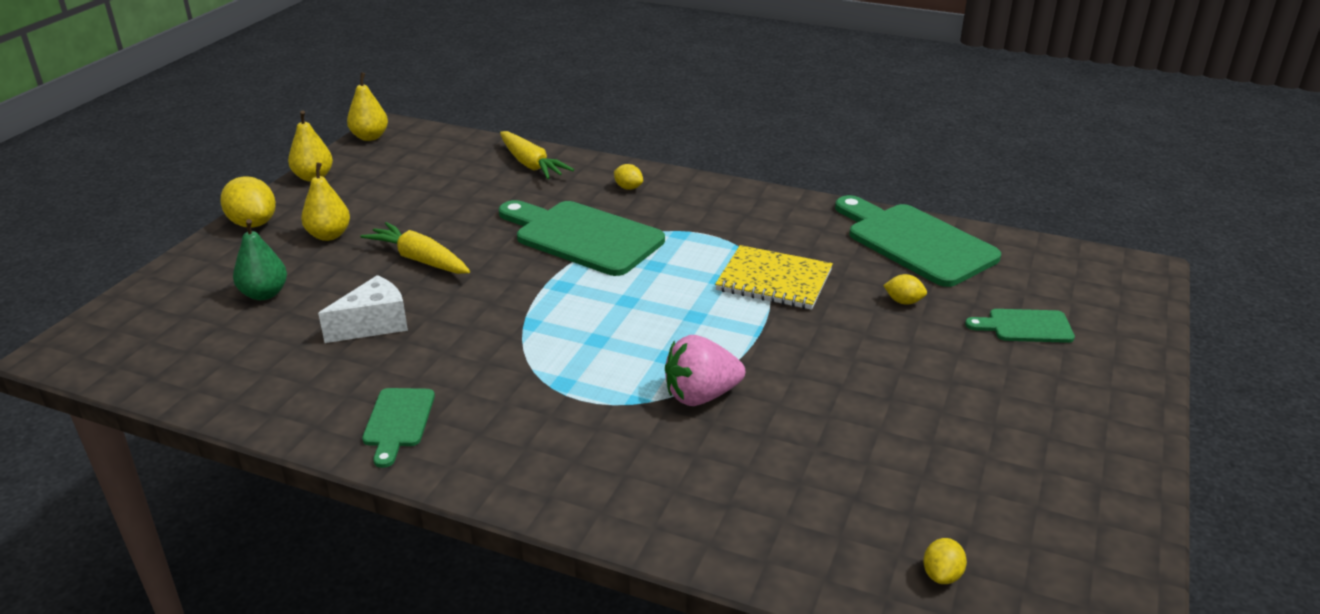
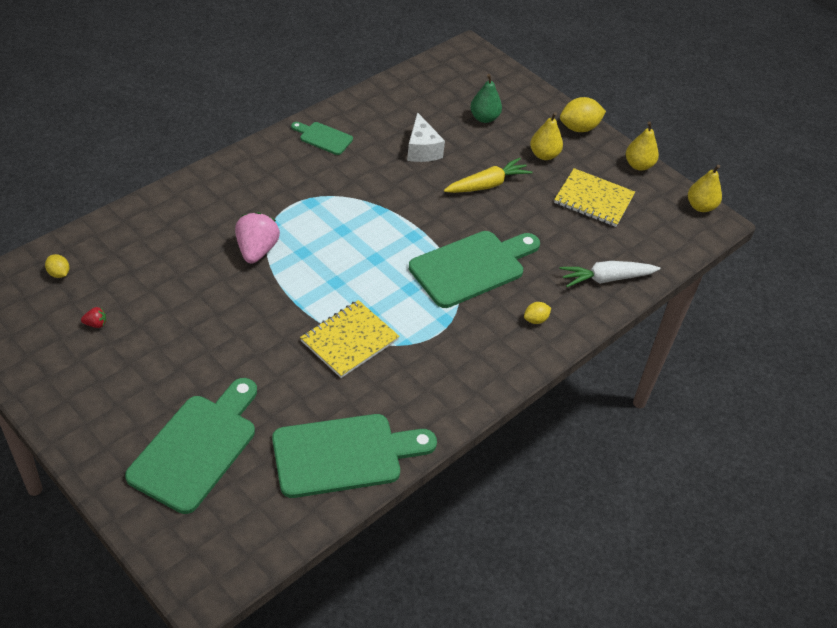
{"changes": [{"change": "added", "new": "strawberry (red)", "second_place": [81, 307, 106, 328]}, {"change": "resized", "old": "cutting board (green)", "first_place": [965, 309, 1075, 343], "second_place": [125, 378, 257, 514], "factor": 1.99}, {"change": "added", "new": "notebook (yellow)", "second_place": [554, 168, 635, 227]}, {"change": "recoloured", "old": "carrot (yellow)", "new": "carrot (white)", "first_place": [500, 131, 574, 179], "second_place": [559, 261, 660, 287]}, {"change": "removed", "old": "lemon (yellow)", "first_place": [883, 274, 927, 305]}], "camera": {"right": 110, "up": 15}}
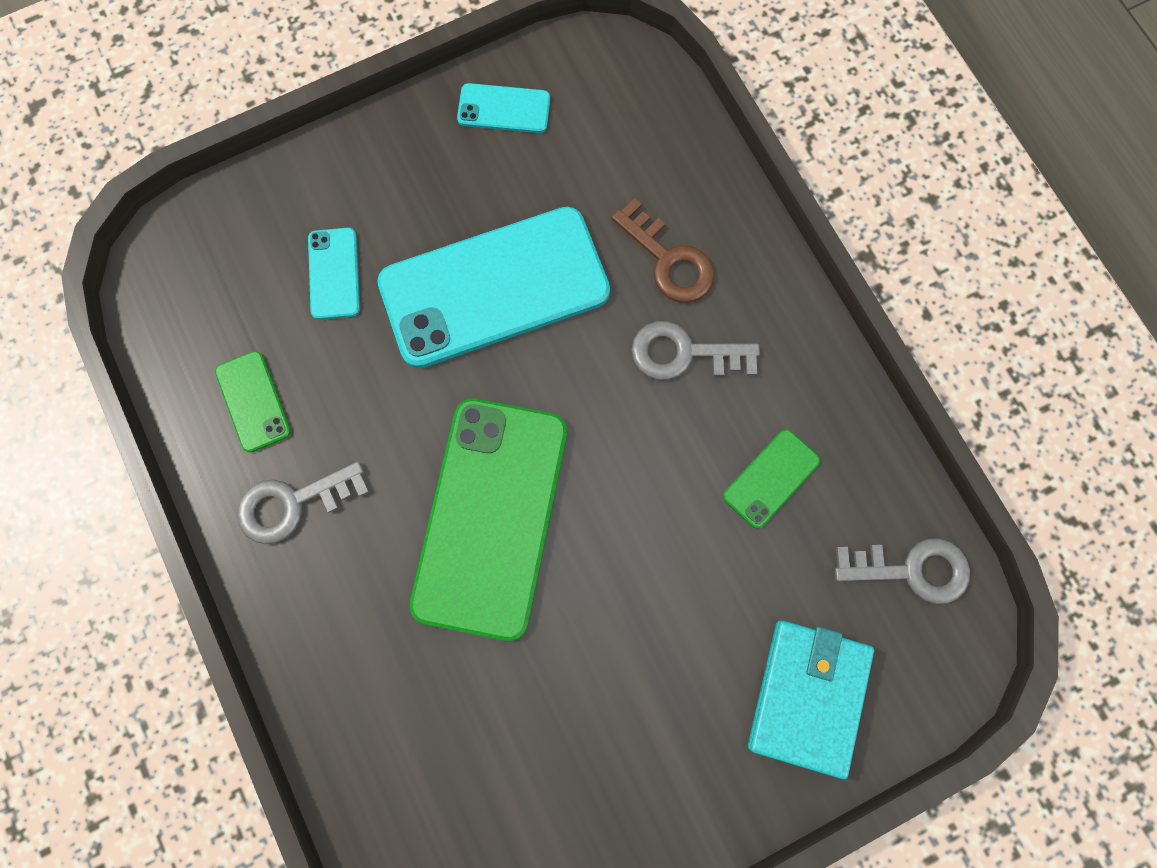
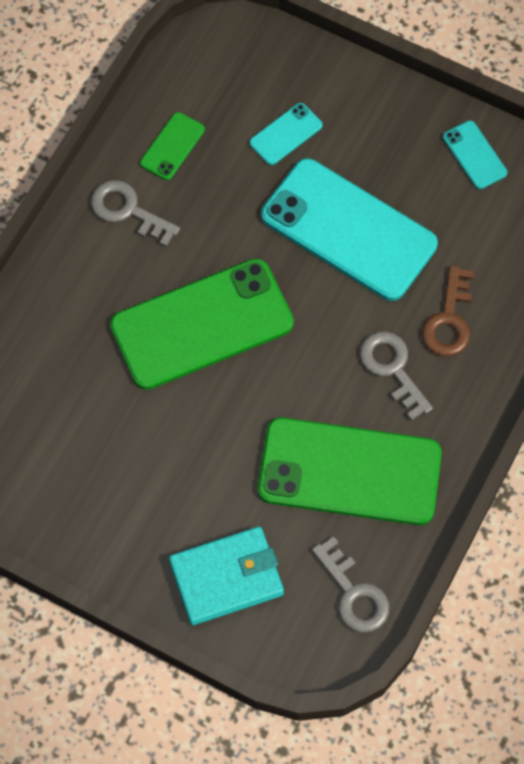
{"changes": [{"change": "resized", "old": "phone (green)", "first_place": [723, 429, 820, 528], "second_place": [258, 417, 442, 525], "factor": 2.3}], "camera": {"right": 55, "up": -10}}
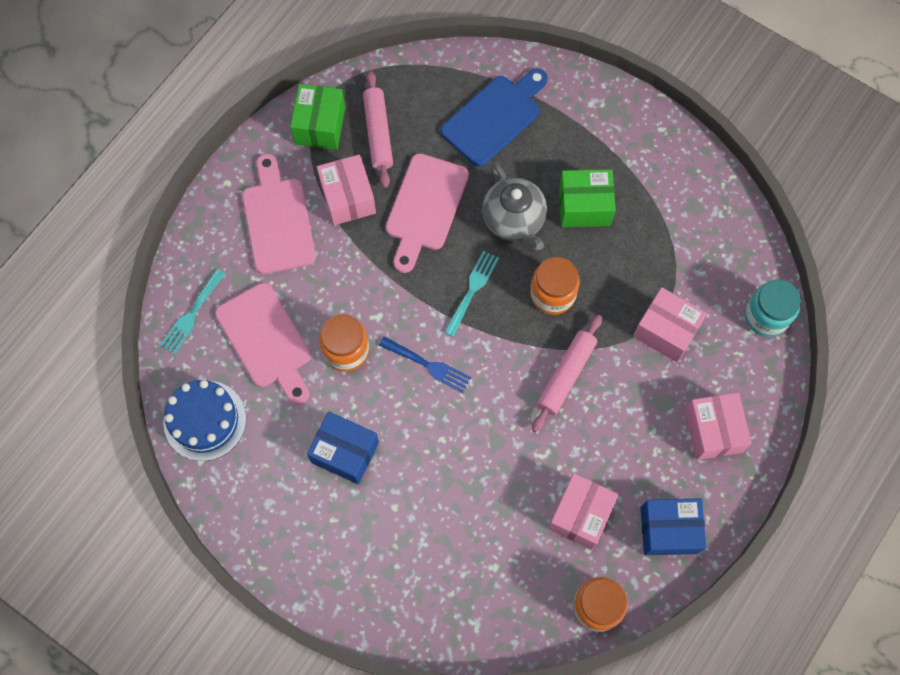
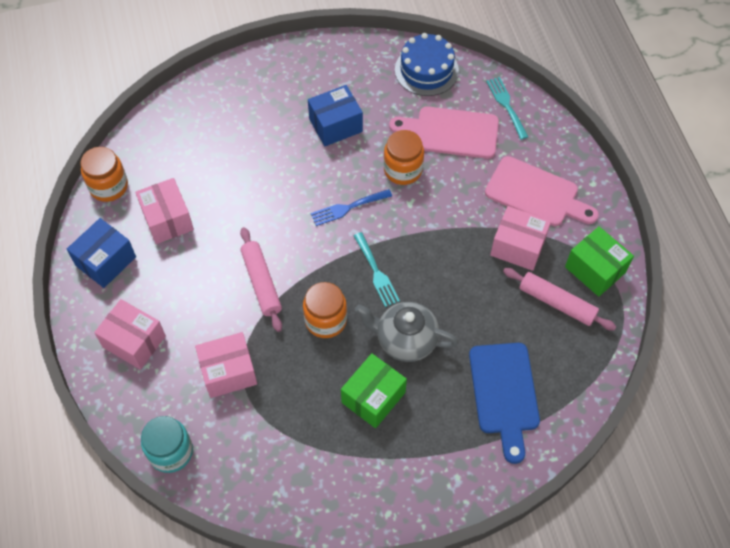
{"changes": [{"change": "removed", "old": "cutting board (pink)", "first_place": [386, 153, 469, 273]}], "camera": {"right": 130, "up": -10}}
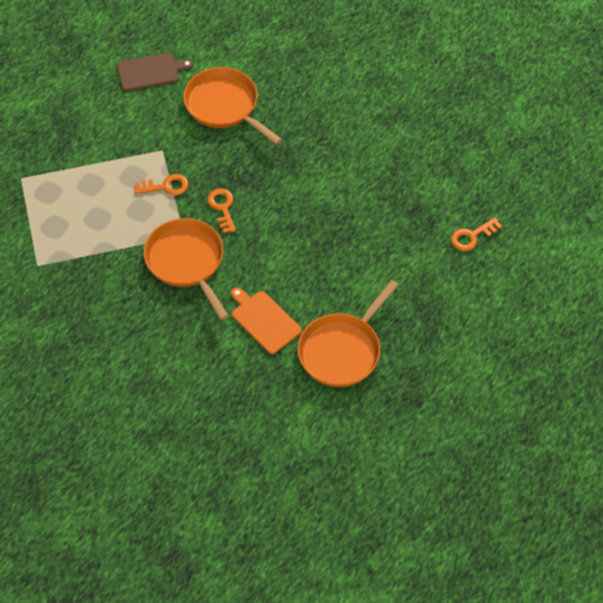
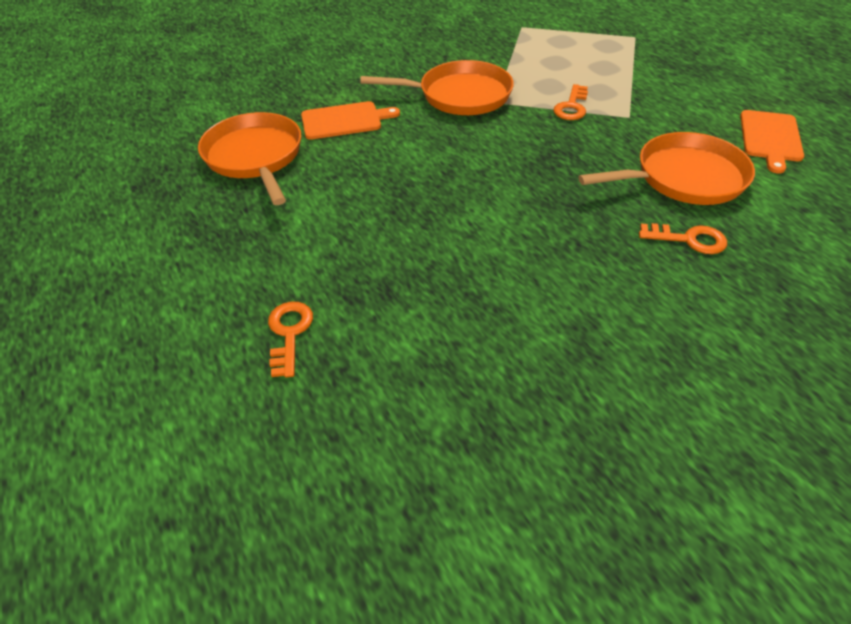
{"changes": [{"change": "moved", "old": "key (orange)", "first_place": [207, 188, 236, 233], "second_place": [639, 223, 727, 254]}, {"change": "recoloured", "old": "cutting board (brown)", "new": "cutting board (orange)", "first_place": [117, 52, 193, 91], "second_place": [740, 110, 804, 174]}], "camera": {"right": 120, "up": -10}}
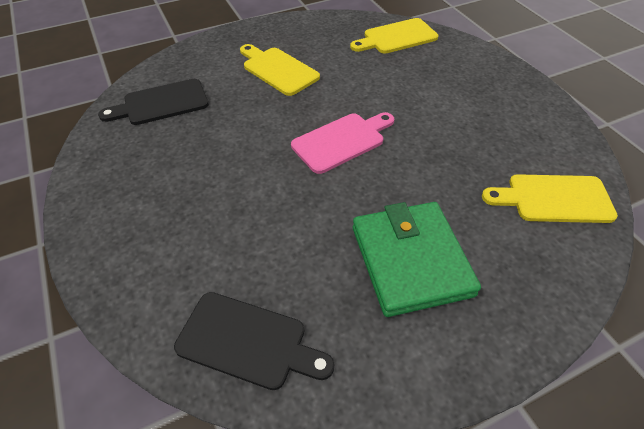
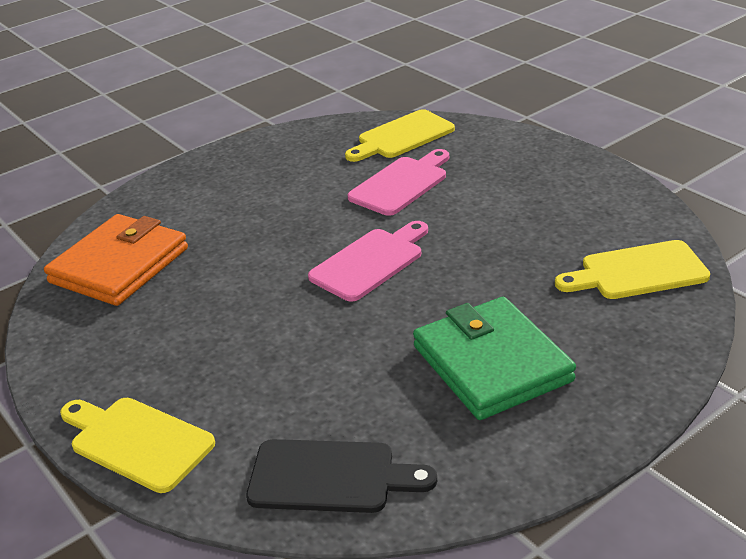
{"changes": [{"change": "replaced", "old": "cutting board (black)", "new": "wallet (orange)", "first_place": [98, 79, 209, 125], "second_place": [44, 214, 188, 306]}, {"change": "moved", "old": "cutting board (yellow)", "first_place": [240, 44, 320, 96], "second_place": [60, 398, 215, 493]}, {"change": "added", "new": "cutting board (pink)", "second_place": [348, 149, 449, 216]}], "camera": {"right": -10, "up": -15}}
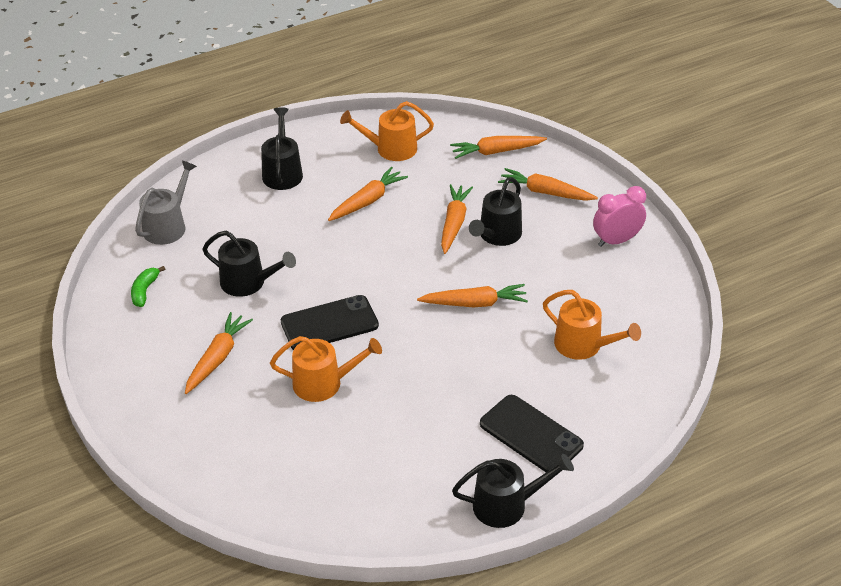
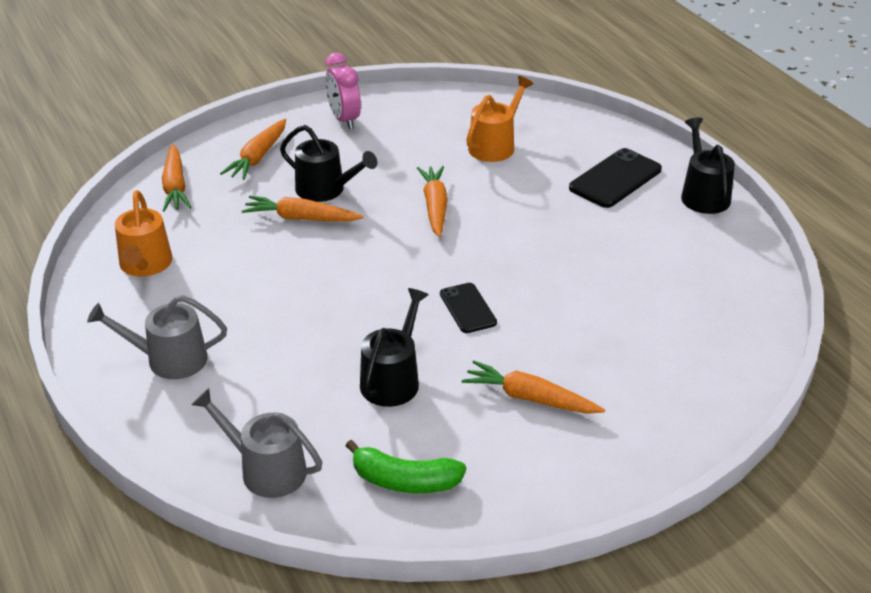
{"changes": [{"change": "recoloured", "old": "watering can (black)", "new": "watering can (grey)", "first_place": [261, 107, 303, 190], "second_place": [87, 295, 227, 379]}, {"change": "resized", "old": "banana (green)", "first_place": [131, 266, 165, 307], "second_place": [345, 440, 466, 493], "factor": 1.51}, {"change": "resized", "old": "phone (black)", "first_place": [281, 295, 379, 350], "second_place": [440, 283, 497, 333], "factor": 0.63}, {"change": "removed", "old": "watering can (orange)", "first_place": [270, 336, 382, 402]}, {"change": "removed", "old": "carrot (orange)", "first_place": [328, 167, 408, 221]}], "camera": {"right": -90, "up": -5}}
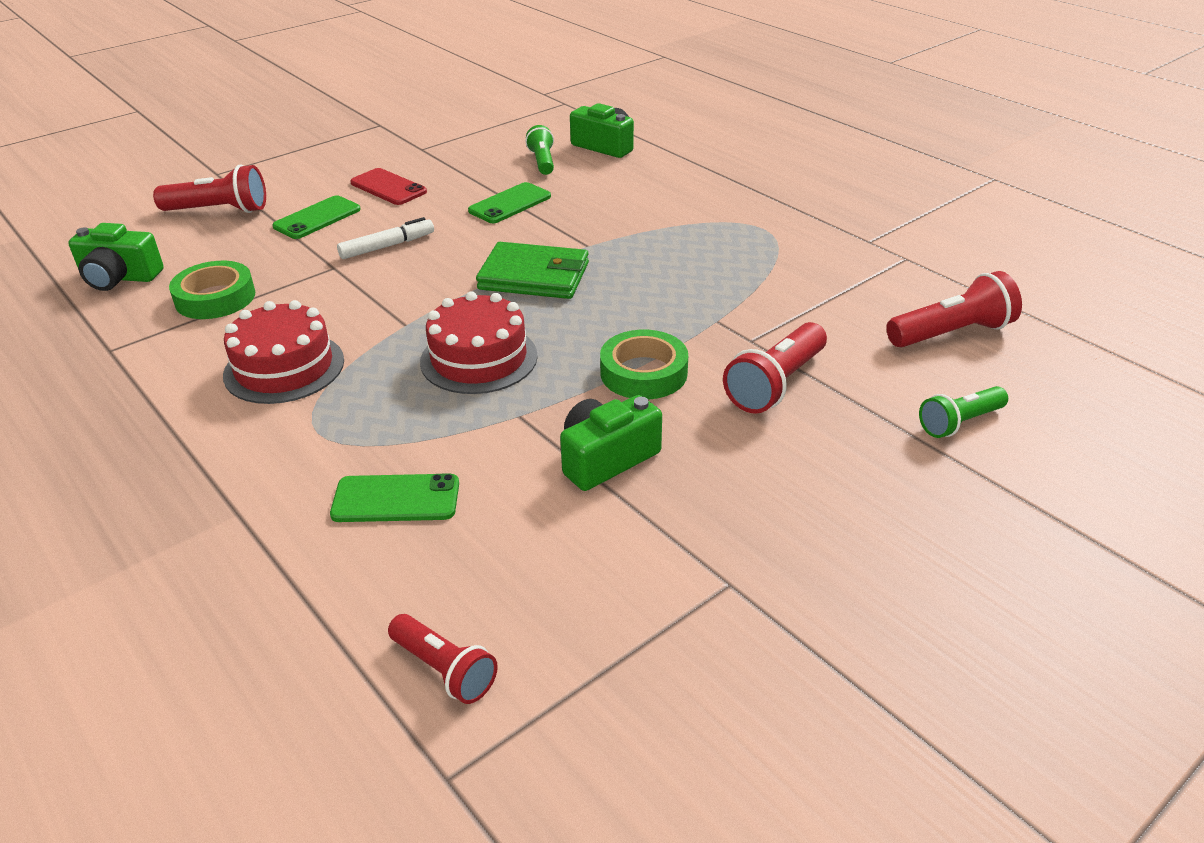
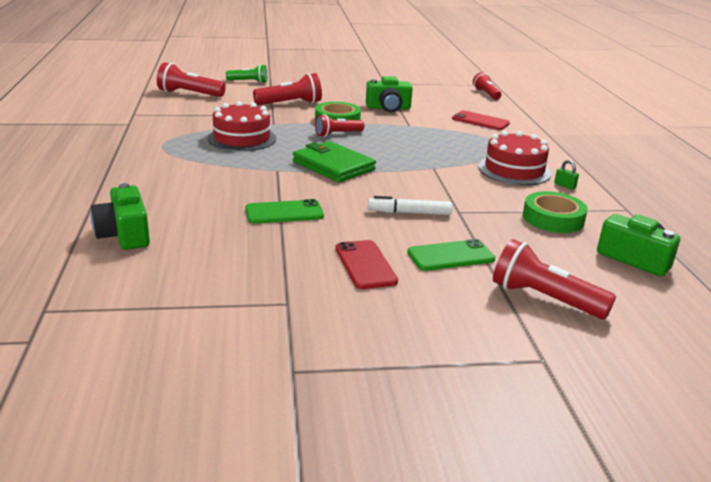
{"changes": [{"change": "moved", "old": "cake (red)", "first_place": [420, 291, 538, 394], "second_place": [207, 101, 276, 151]}, {"change": "added", "new": "flashlight (red)", "second_place": [315, 114, 364, 137]}, {"change": "recoloured", "old": "phone (green)", "new": "phone (red)", "first_place": [330, 473, 459, 522], "second_place": [452, 110, 510, 130]}, {"change": "added", "new": "padlock (green)", "second_place": [554, 160, 579, 190]}, {"change": "removed", "old": "flashlight (green)", "first_place": [525, 125, 554, 175]}], "camera": {"right": -150, "up": -10}}
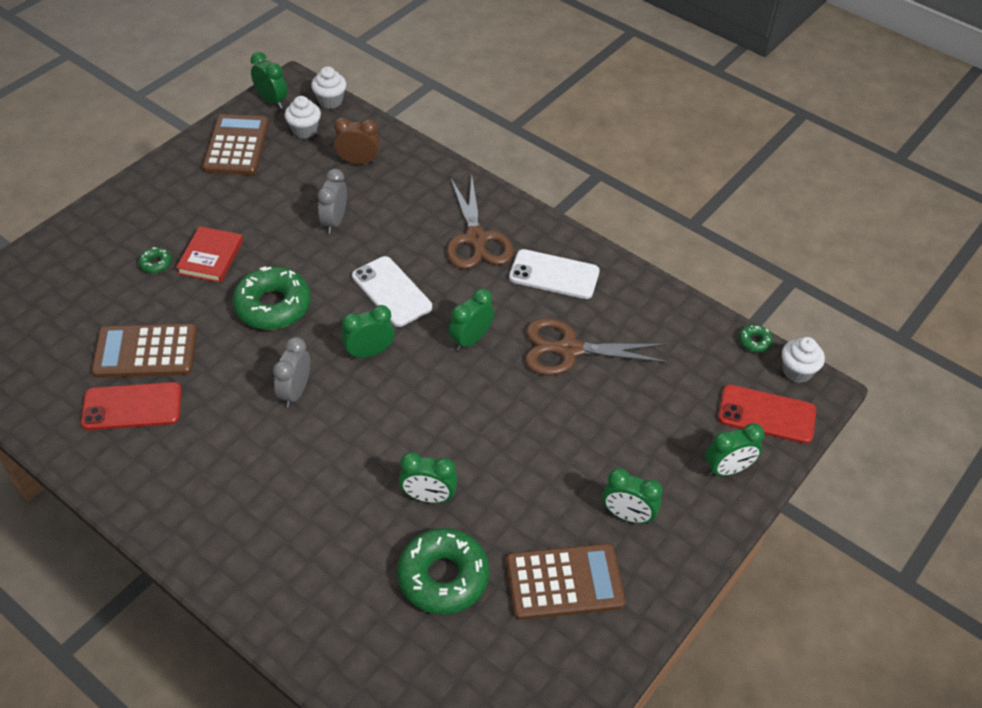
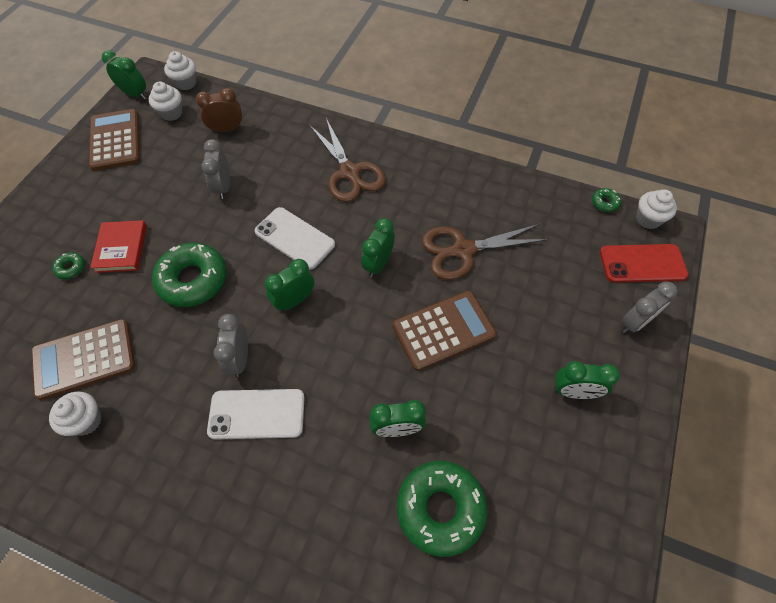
{"changes": [{"change": "replaced", "old": "phone (red)", "new": "cupcake (white)", "first_place": [81, 382, 182, 430], "second_place": [49, 392, 102, 436]}, {"change": "moved", "old": "phone (white)", "first_place": [509, 249, 600, 299], "second_place": [207, 389, 305, 440]}, {"change": "moved", "old": "calculator (brown)", "first_place": [506, 543, 625, 620], "second_place": [393, 291, 497, 371]}, {"change": "recoloured", "old": "clock (green)", "new": "clock (grey)", "first_place": [705, 423, 764, 476], "second_place": [622, 282, 678, 333]}], "camera": {"right": -15, "up": 10}}
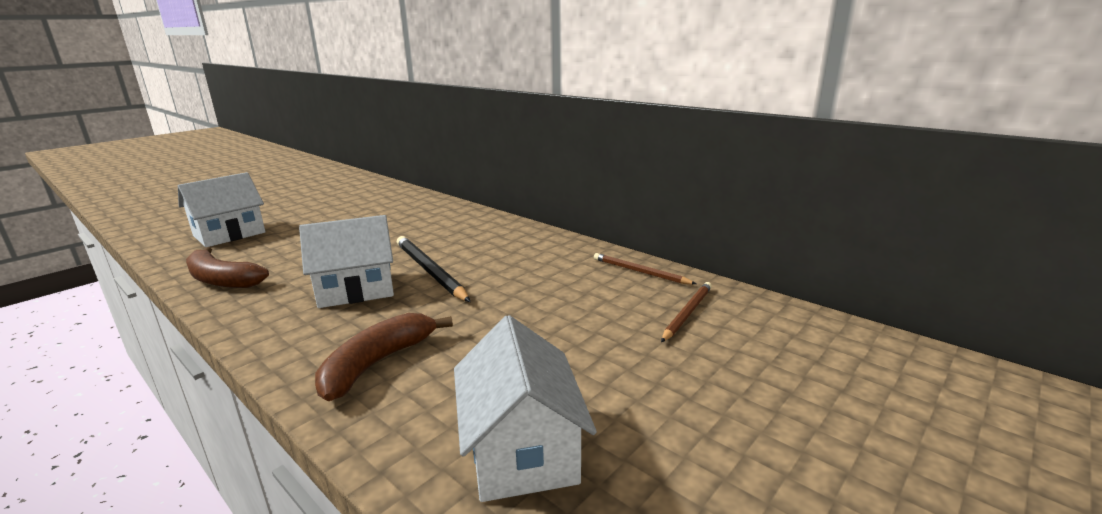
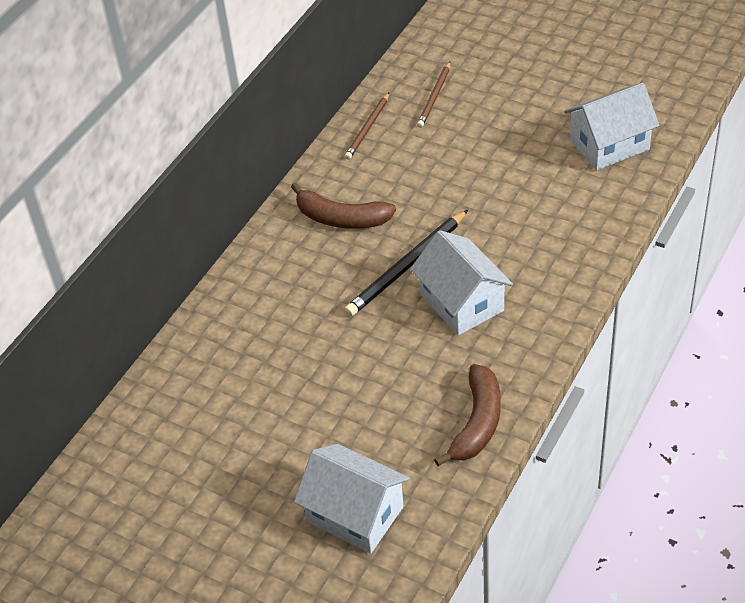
{"changes": [{"change": "moved", "old": "banana (brown)", "first_place": [315, 313, 453, 401], "second_place": [291, 182, 396, 229]}, {"change": "turned", "old": "pencil (brown)", "first_place": [661, 282, 712, 342], "second_place": [417, 62, 450, 128], "degrees": -90}], "camera": {"right": -100, "up": 25}}
